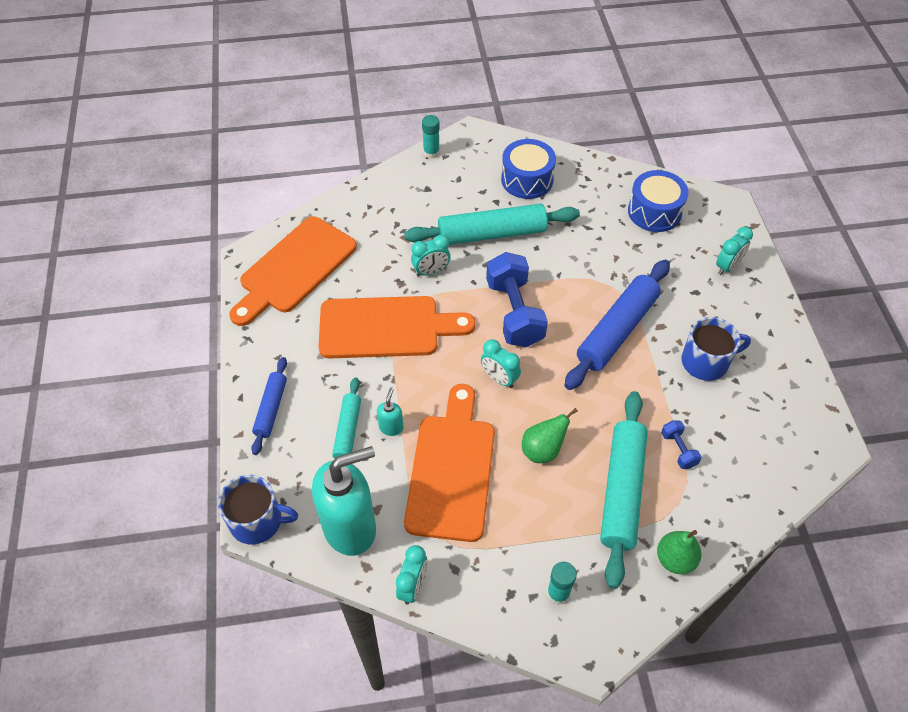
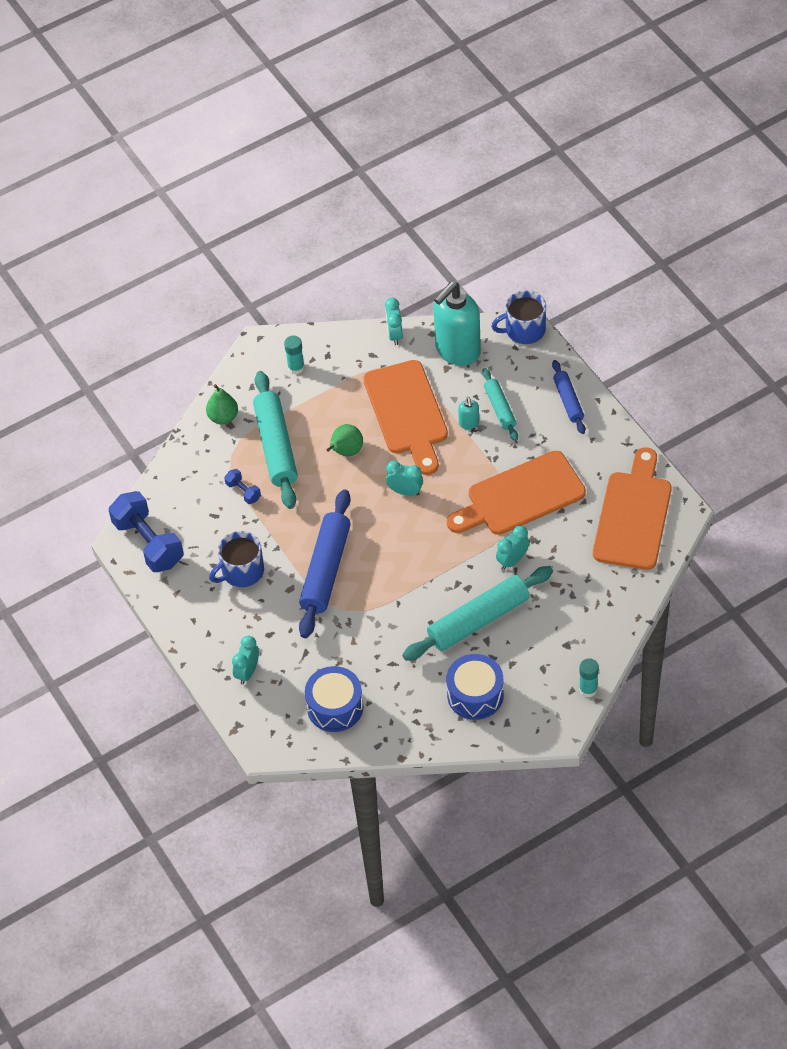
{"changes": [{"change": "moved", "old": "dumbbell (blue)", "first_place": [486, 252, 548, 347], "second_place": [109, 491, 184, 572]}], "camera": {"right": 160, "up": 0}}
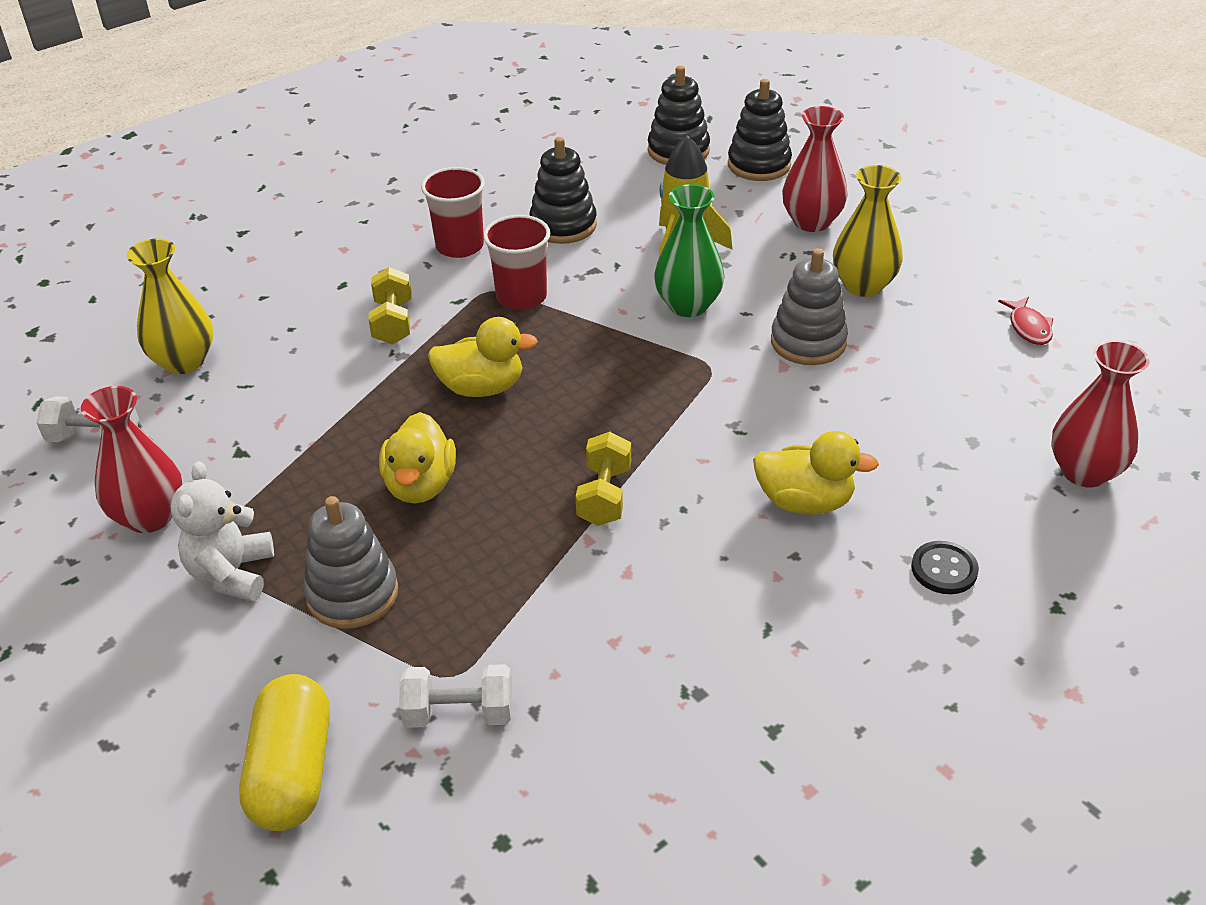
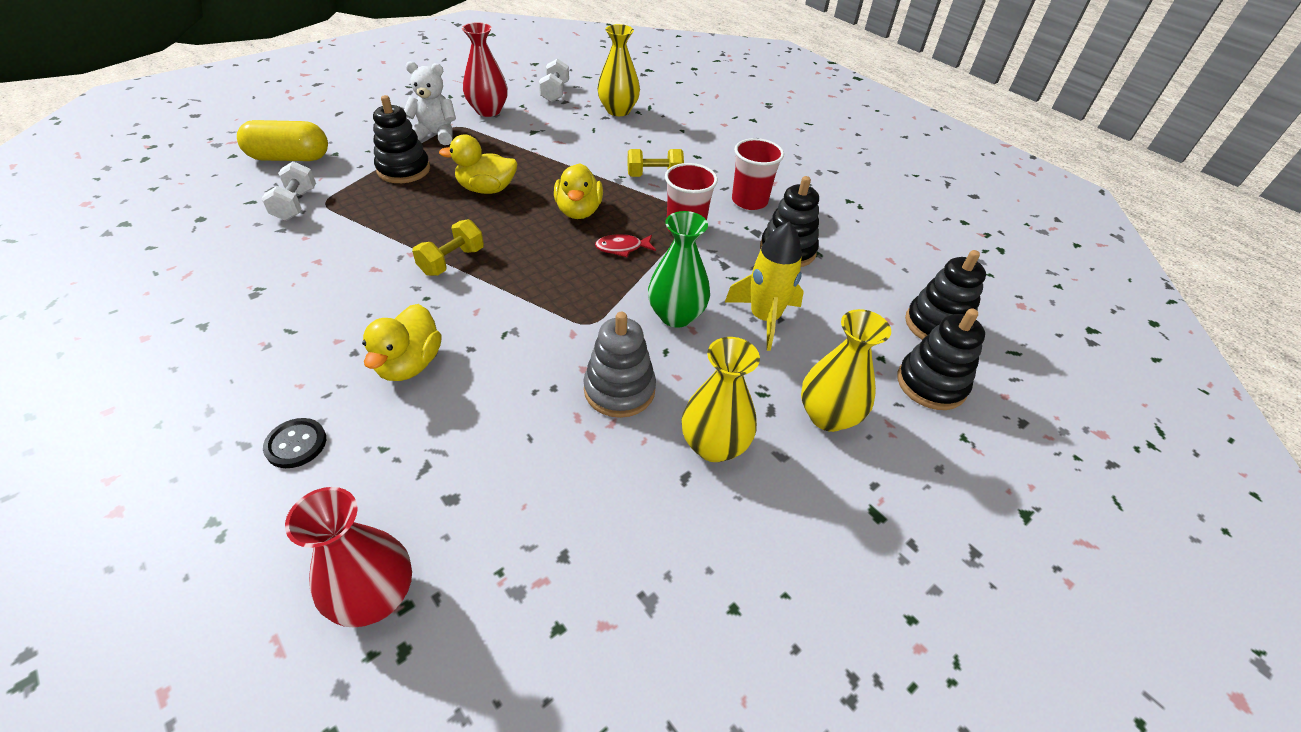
{"changes": [{"change": "recoloured", "old": "stacking toy (grey)", "new": "stacking toy (black)", "first_place": [303, 496, 398, 629], "second_place": [373, 95, 430, 183]}, {"change": "turned", "old": "dumbbell (yellow)", "first_place": [576, 432, 631, 526], "second_place": [412, 219, 484, 276], "degrees": -60}, {"change": "moved", "old": "fish (red)", "first_place": [998, 297, 1053, 345], "second_place": [595, 234, 656, 257]}, {"change": "recoloured", "old": "vase (red)", "new": "vase (yellow)", "first_place": [782, 106, 848, 232], "second_place": [801, 309, 891, 432]}], "camera": {"right": 85, "up": 5}}
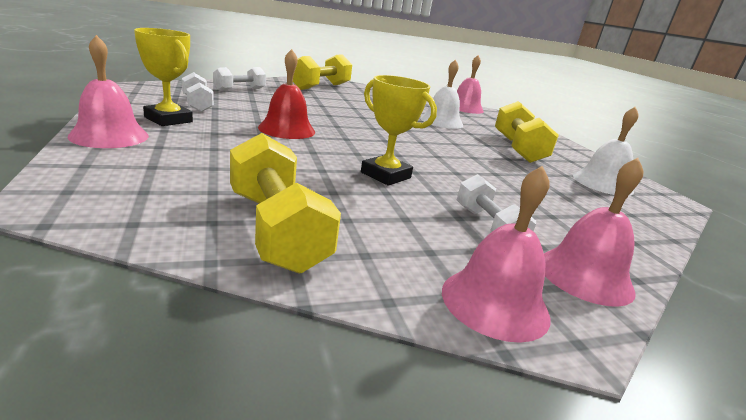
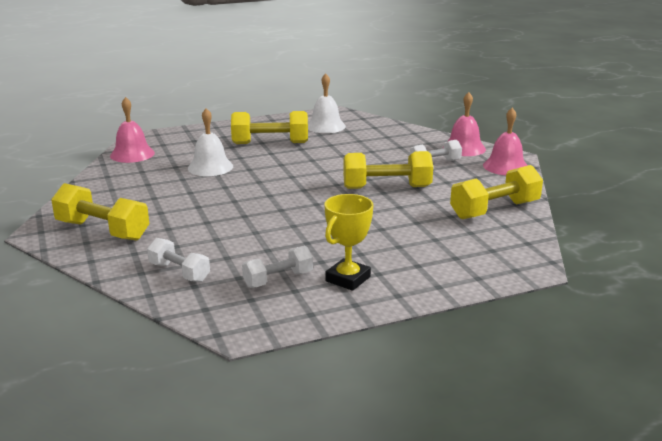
{"changes": [{"change": "replaced", "old": "trophy (yellow)", "new": "dumbbell (yellow)", "first_place": [361, 75, 437, 185], "second_place": [343, 151, 433, 189]}, {"change": "removed", "old": "bell (pink)", "first_place": [68, 35, 149, 148]}, {"change": "removed", "old": "bell (red)", "first_place": [258, 49, 315, 139]}], "camera": {"right": -90, "up": 0}}
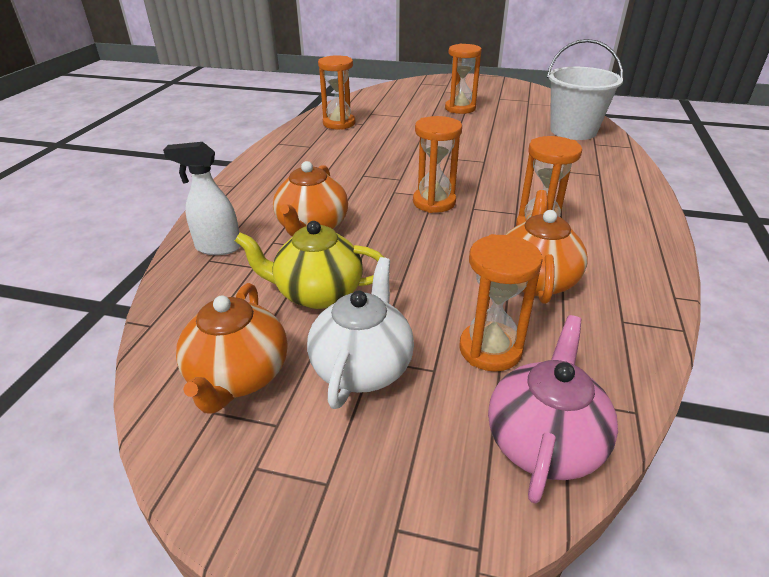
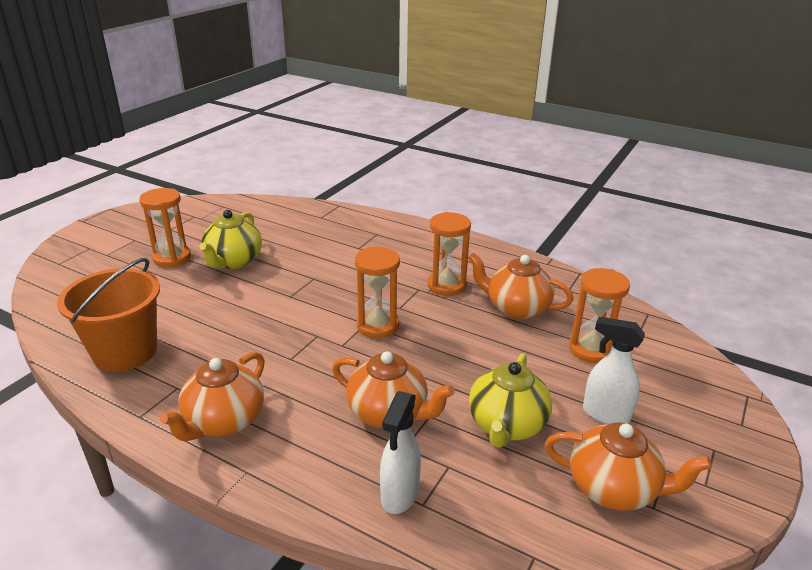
{"changes": [{"change": "replaced", "old": "hourglass (orange)", "new": "bucket (orange)", "first_place": [318, 55, 355, 130], "second_place": [57, 258, 160, 372]}, {"change": "added", "new": "teapot (orange)", "second_place": [160, 352, 265, 441]}, {"change": "added", "new": "teapot (yellow)", "second_place": [200, 210, 262, 269]}, {"change": "replaced", "old": "teapot (white)", "new": "spray bottle (white)", "first_place": [307, 257, 414, 409], "second_place": [583, 317, 645, 424]}, {"change": "removed", "old": "teapot (pink)", "first_place": [488, 315, 618, 503]}, {"change": "removed", "old": "bucket (white)", "first_place": [547, 39, 624, 140]}], "camera": {"right": -75, "up": -5}}
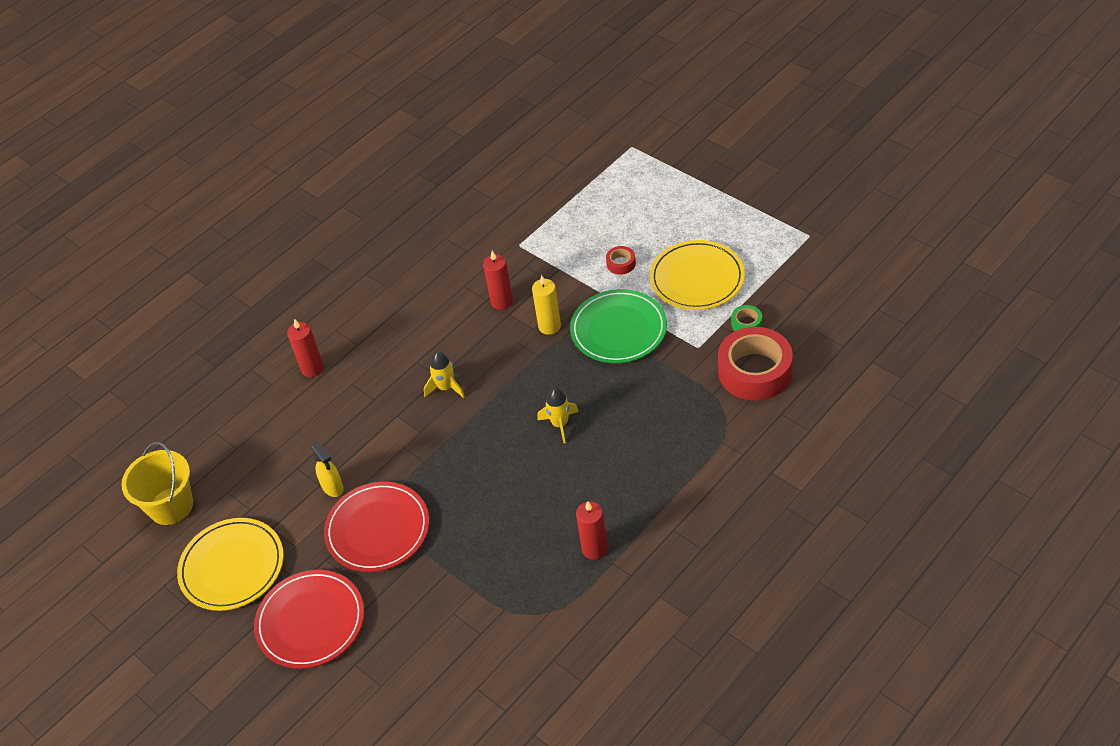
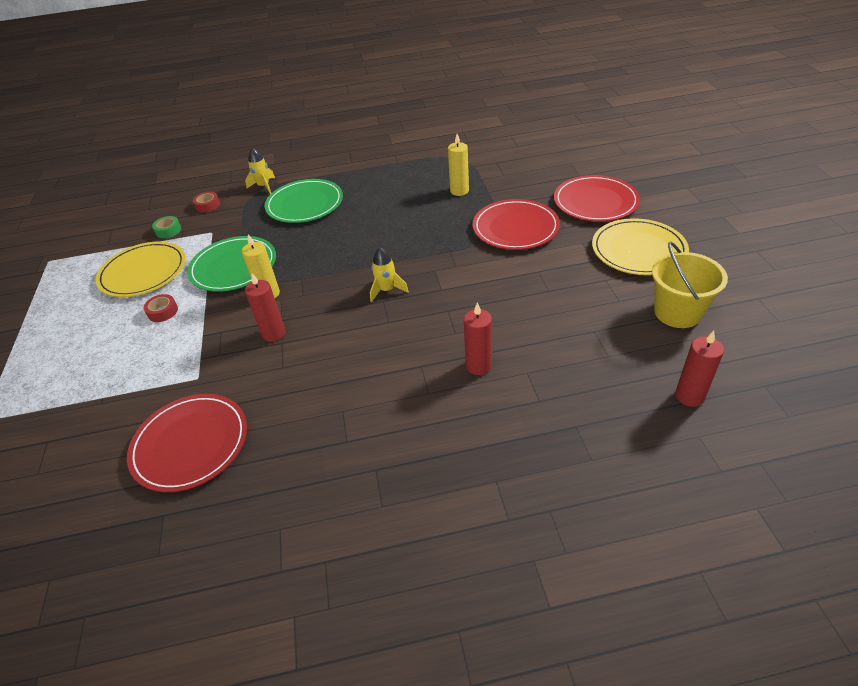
{"changes": [{"change": "added", "new": "plate (red)", "second_place": [127, 394, 247, 492]}, {"change": "resized", "old": "tape (red)", "first_place": [718, 327, 793, 401], "second_place": [193, 192, 220, 213], "factor": 0.43}, {"change": "moved", "old": "rocket (yellow)", "first_place": [537, 388, 579, 443], "second_place": [245, 148, 275, 194]}, {"change": "added", "new": "plate (green)", "second_place": [265, 179, 343, 223]}, {"change": "added", "new": "candle (yellow)", "second_place": [448, 134, 469, 196]}, {"change": "moved", "old": "candle (red)", "first_place": [576, 501, 608, 560], "second_place": [675, 331, 724, 407]}, {"change": "removed", "old": "spray bottle (yellow)", "first_place": [310, 441, 344, 497]}], "camera": {"right": -145, "up": -5}}
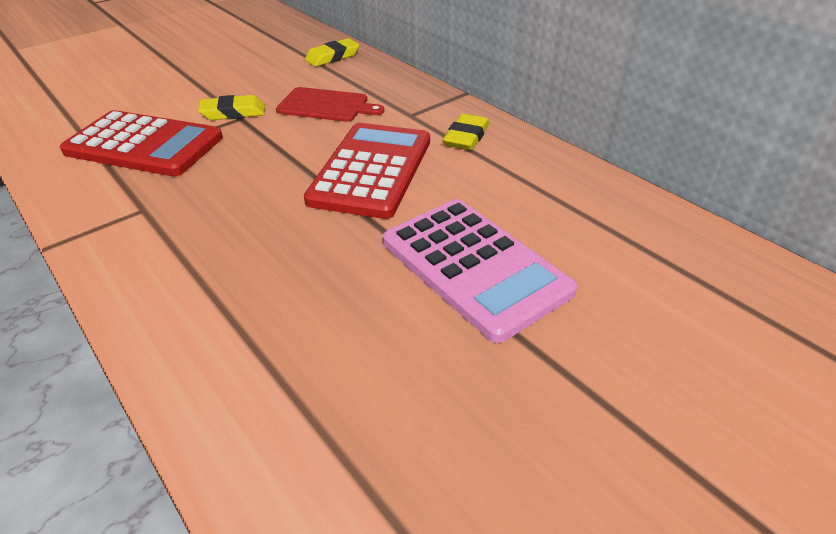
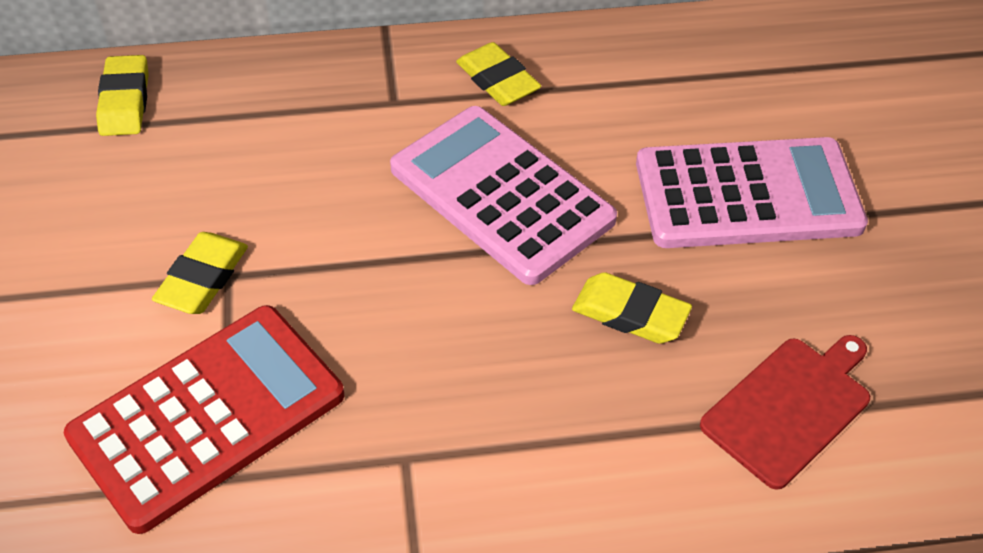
{"changes": [{"change": "recoloured", "old": "calculator (red)", "new": "calculator (pink)", "first_place": [304, 123, 430, 219], "second_place": [390, 106, 617, 285]}, {"change": "added", "new": "eraser (yellow)", "second_place": [572, 272, 692, 344]}, {"change": "moved", "old": "cutting board (red)", "first_place": [276, 87, 384, 122], "second_place": [700, 335, 870, 490]}], "camera": {"right": -60, "up": 10}}
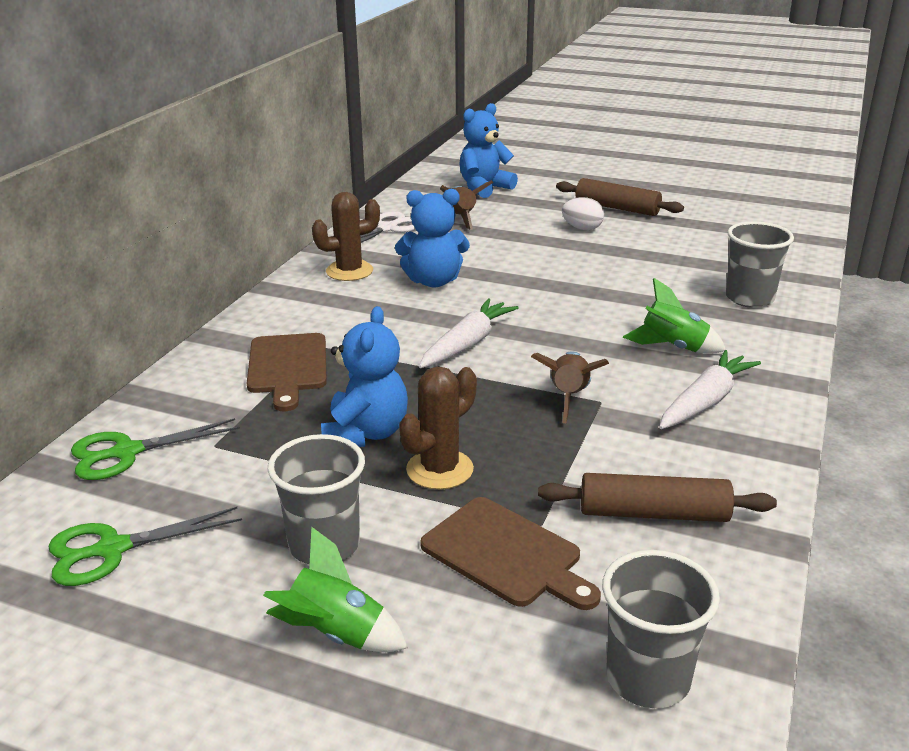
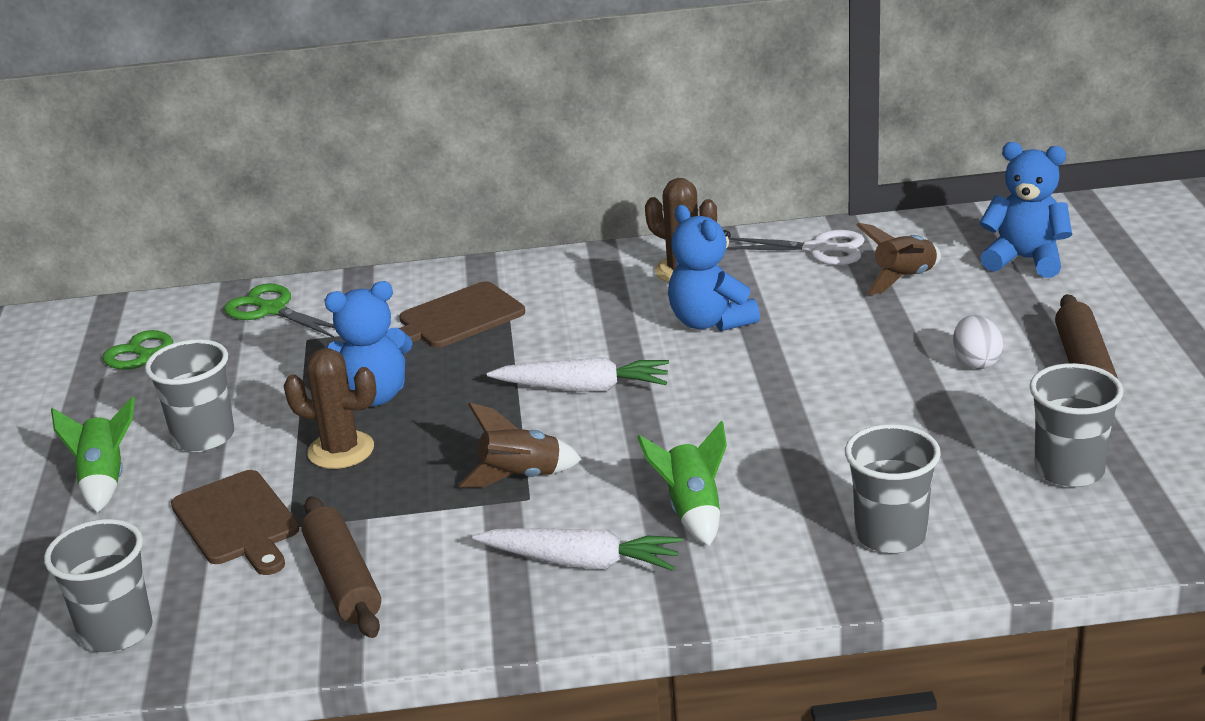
{"changes": [{"change": "turned", "old": "cutting board (brown)", "first_place": [420, 497, 601, 610], "second_place": [171, 470, 299, 575], "degrees": -45}, {"change": "added", "new": "cup (grey)", "second_place": [1029, 363, 1123, 487]}], "camera": {"right": 65, "up": 0}}
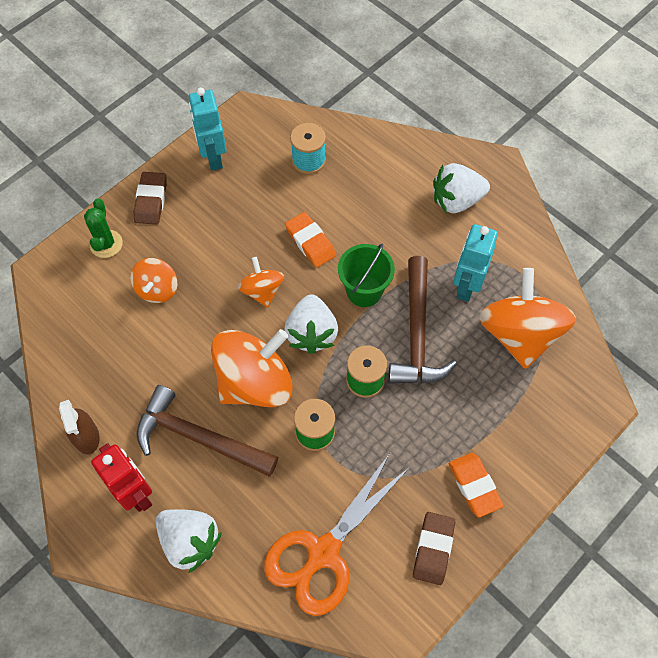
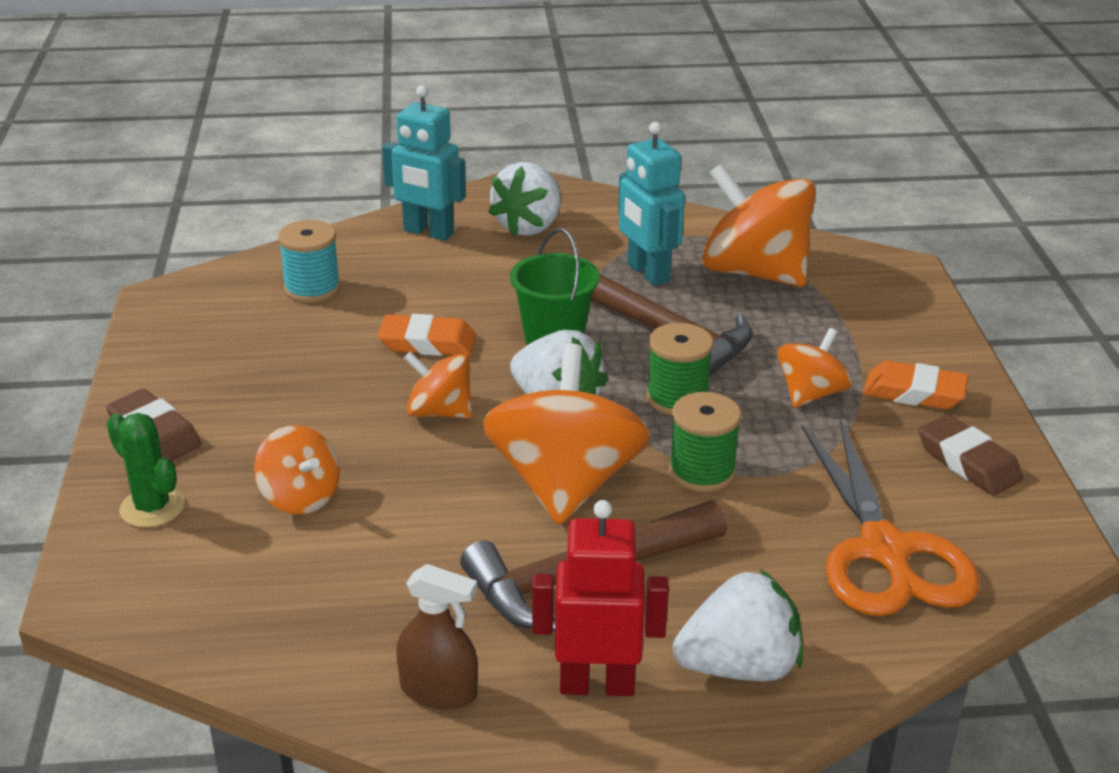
{"changes": [{"change": "moved", "old": "robot (turquoise)", "first_place": [188, 88, 227, 171], "second_place": [382, 85, 466, 241]}, {"change": "added", "new": "spinning top (orange)", "second_place": [777, 328, 852, 408]}], "camera": {"right": -50, "up": -30}}
